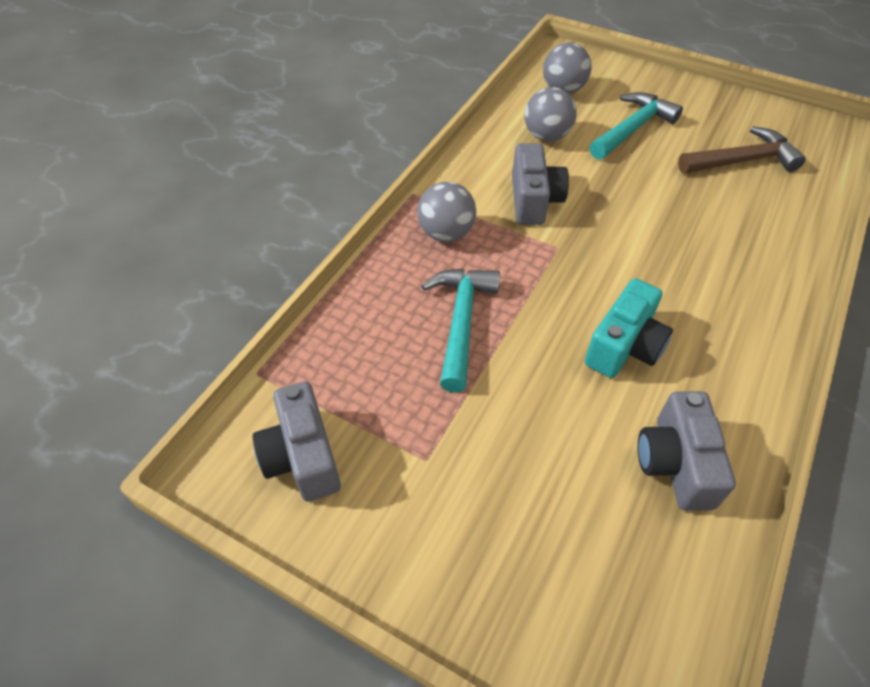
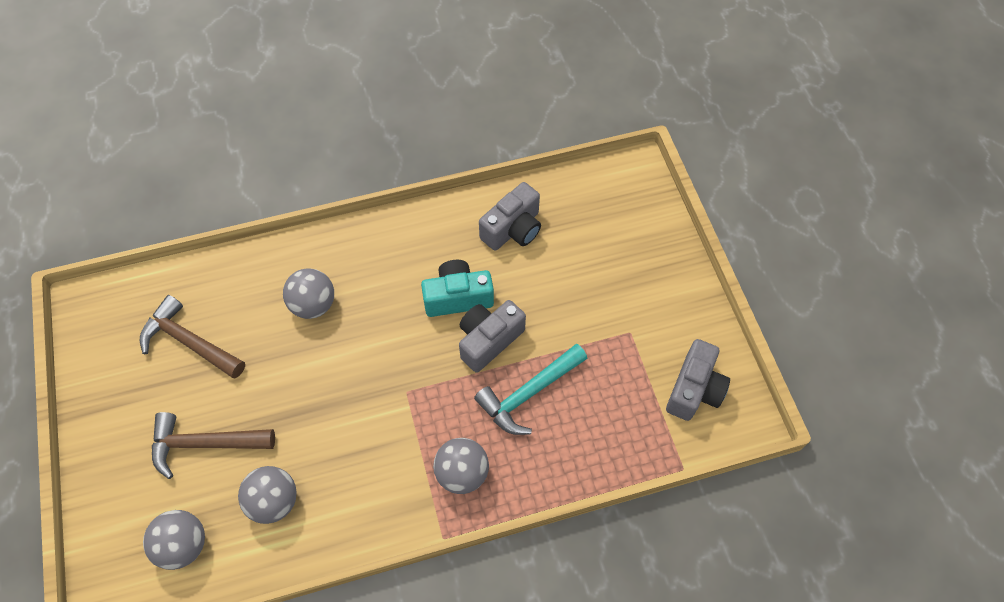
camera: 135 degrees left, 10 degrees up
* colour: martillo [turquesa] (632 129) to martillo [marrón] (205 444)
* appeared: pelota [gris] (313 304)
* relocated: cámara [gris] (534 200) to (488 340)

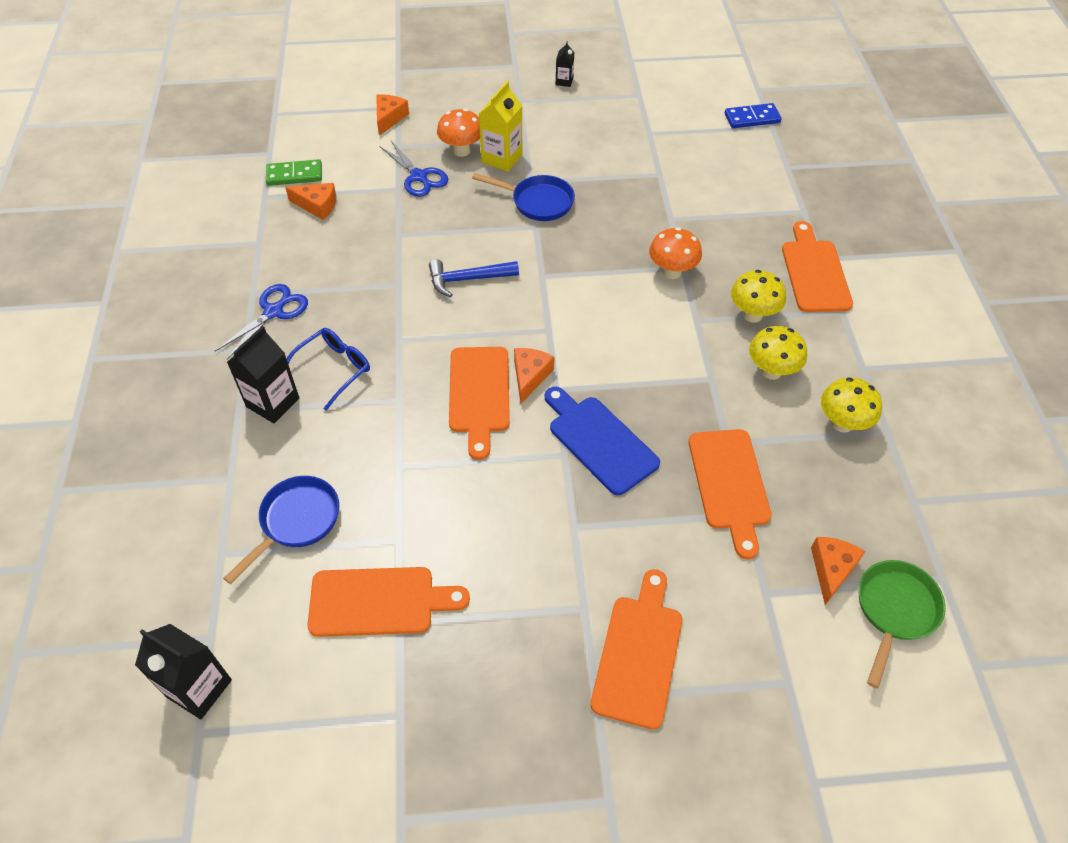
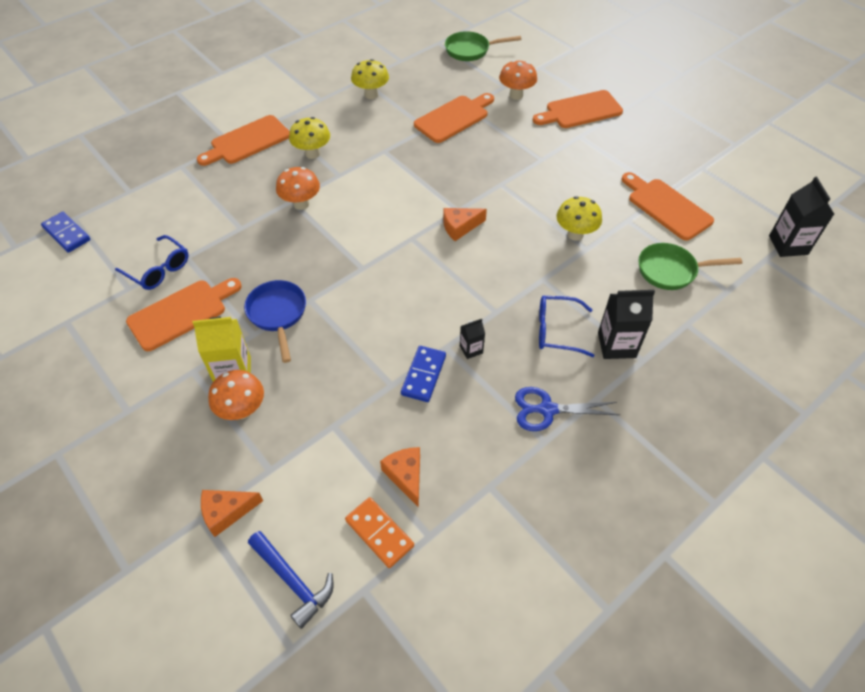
camera: 125 degrees left, 0 degrees up
* appeared: gafas [azul] (159 269)
* relocated: tabla de cortar [naranja] (479 394) to (181 313)
* relocated: martillo [azul] (468 279) to (292 581)
* colour: ficha de dominó [verde] (294 175) to ficha de dominó [naranja] (379 533)
* appeared: ficha de dominó [azul] (423 375)
* relocated: cartón de leche [negro] (564 81) to (471 349)
* appeared: seta [naranja] (516 95)
* relocated: seta [amarillo] (771 371) to (575 234)
* colour: sartén [azul] (296 522) to sartén [verde] (671 271)
* missing: tijeras [azul] (418 176)
* missing: tabla de cortar [azul] (599 441)
* missing: queso [naranja] (831 569)

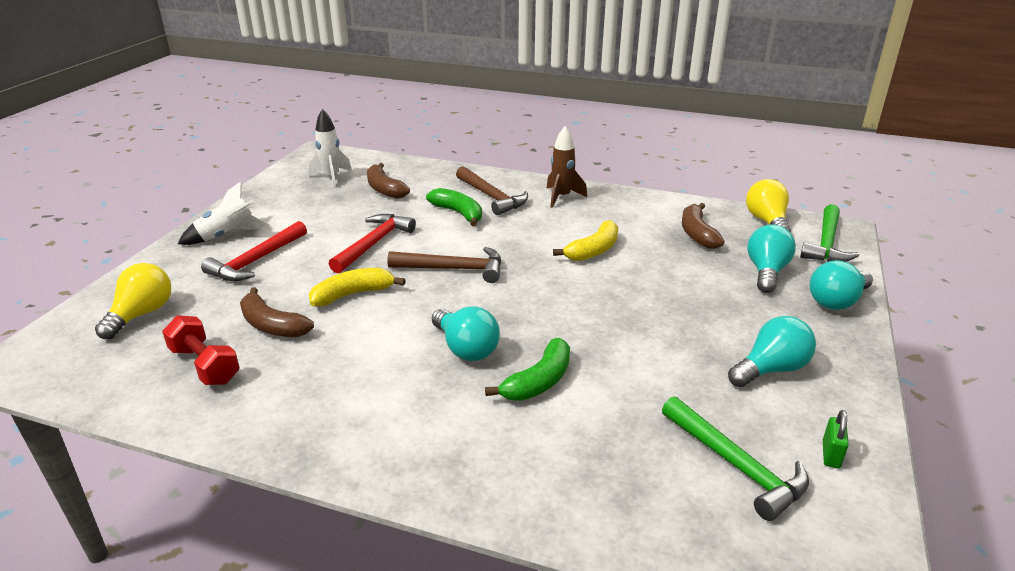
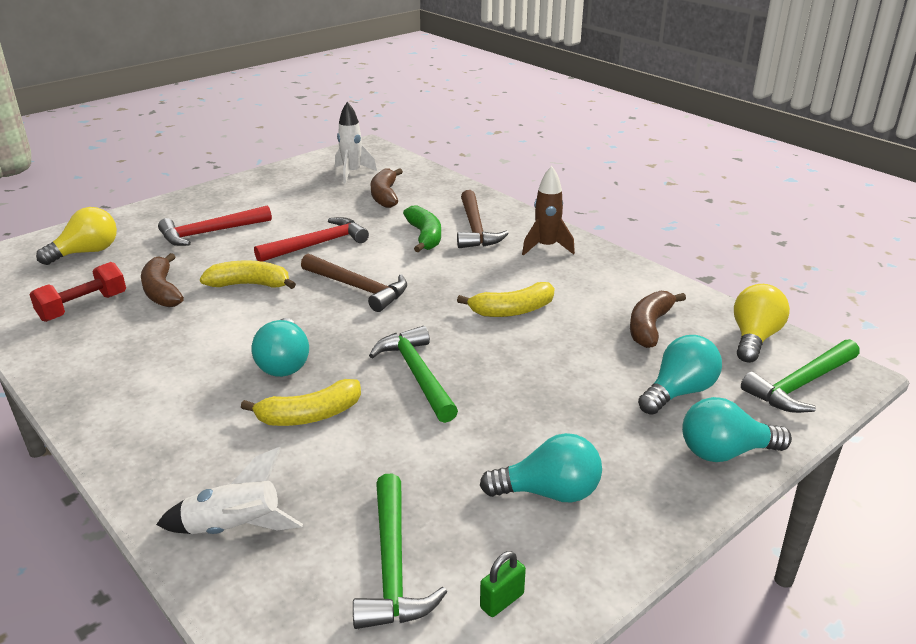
camera: 30 degrees right, 0 degrees up
* spun: mancuerna [rojo] (205 365) = (83 307) 60 degrees clockwise
* relocated: cohete [blanco] (226 235) to (234 528)
* colour: plátano [verde] (539 381) to plátano [amarillo] (310 415)
* appeared: martillo [verde] (417 374)

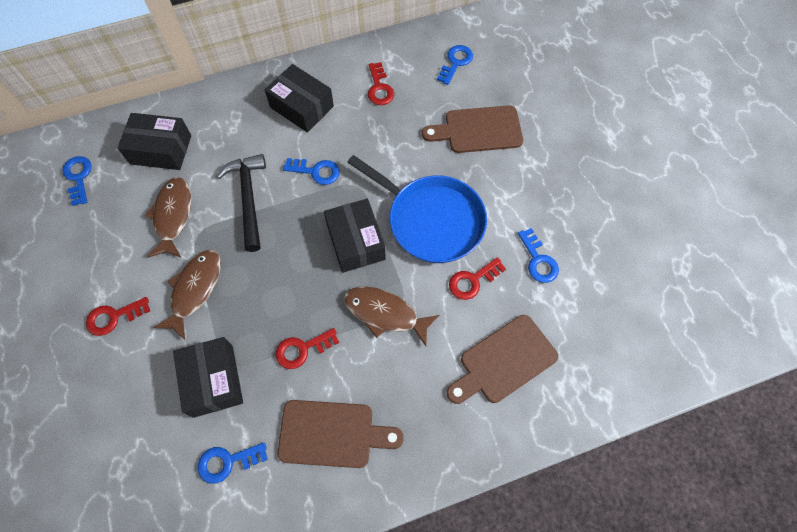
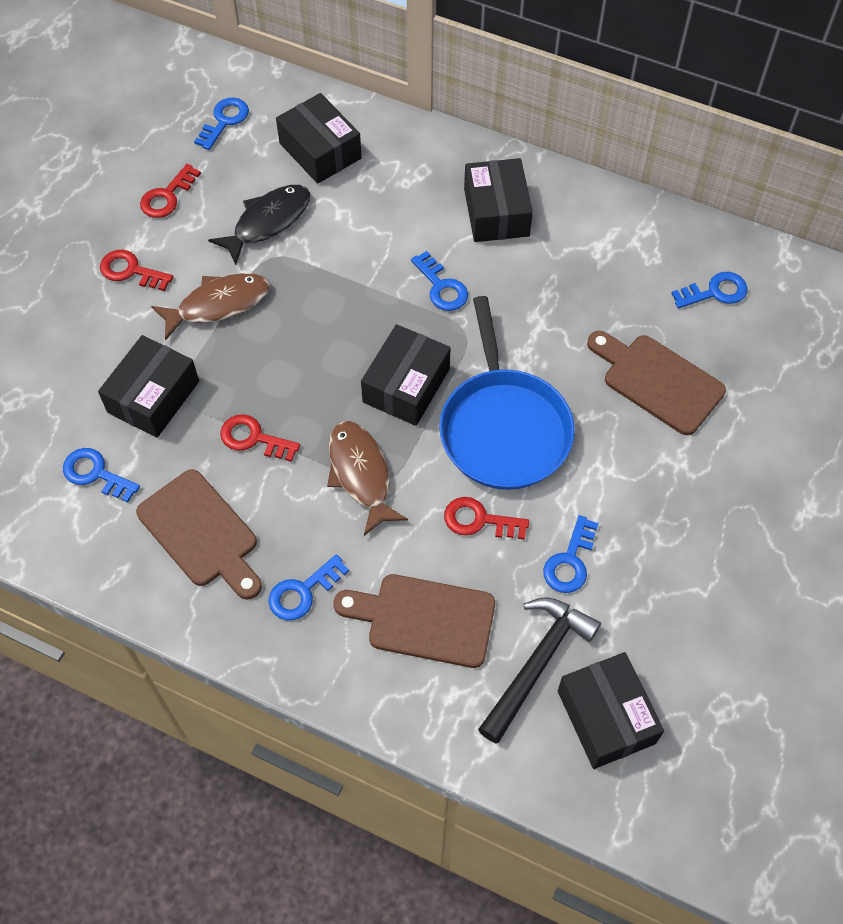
camera: 45 degrees right, 5 degrees down
* relocated: llave [rojo] (379 88) to (167 196)
* colour: pez [marrón] (173 216) to pez [negro] (268 222)
* appeared: llave [azul] (303 592)
* relocated: martillo [negro] (249 198) to (537 663)
* appeared: caja [negro] (606 717)

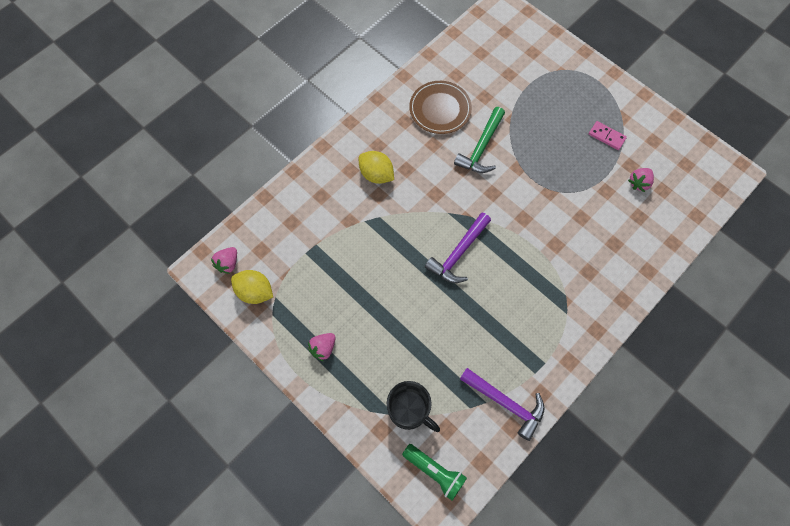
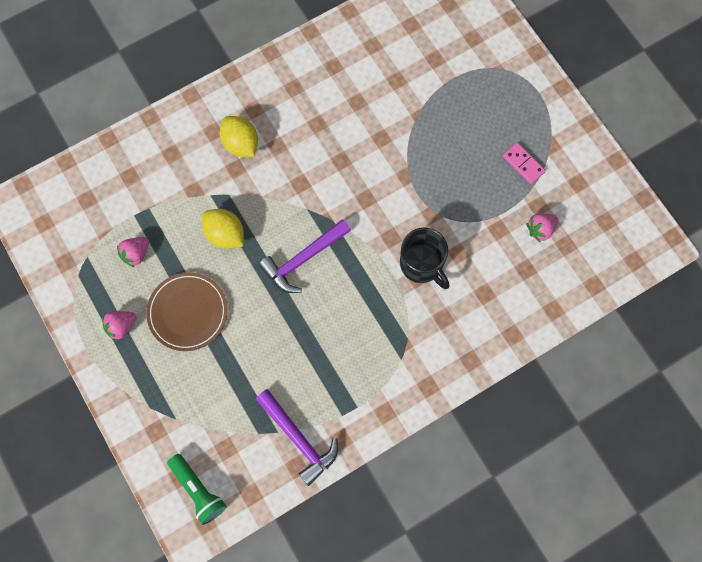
camera: 15 degrees right, 5 degrees up
* relocated: fresa [rosa] (228 263) to (136 254)
* relocated: plato [marrón] (440 109) to (188 312)
* relocated: limón [amarillo] (255 292) to (225 234)
* relocated: taza [negro] (409 410) to (422 264)
* missing: martillo [verde] (481 148)

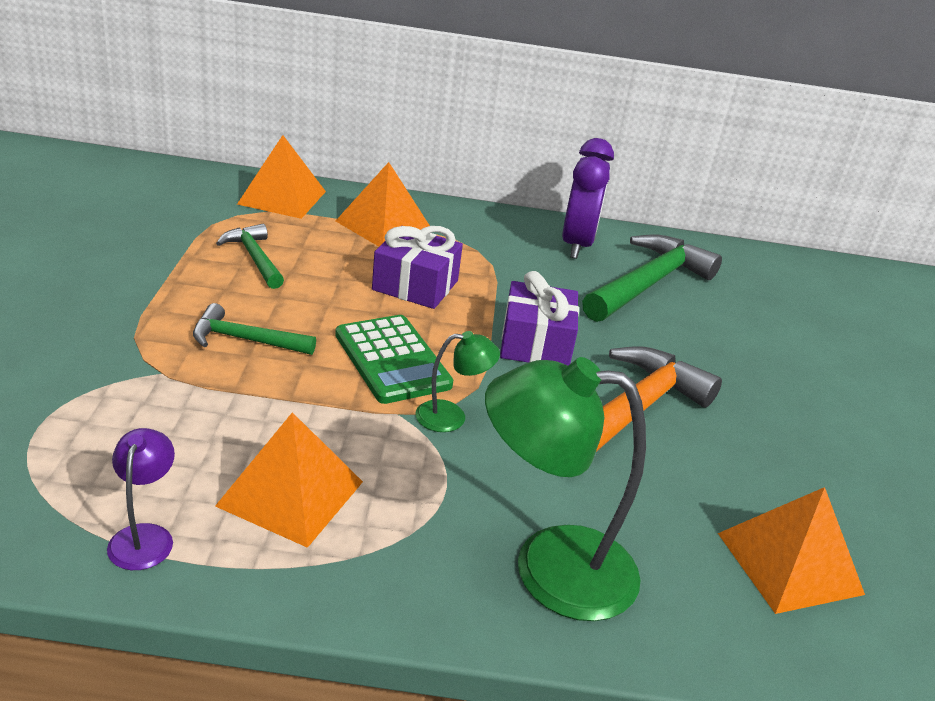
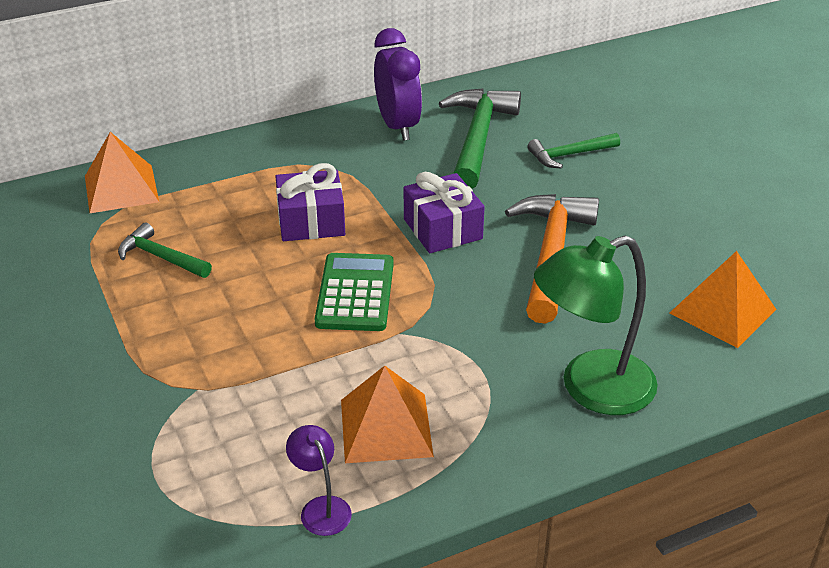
camera: 25 degrees left, 5 degrees up
* spun: calculadora [verde] (392 360) = (355 293) 120 degrees counterclockwise
* relocated: martillo [verde] (245 340) to (569 155)
* missing: pirámide [naranja] (383 225)
* missing: lámpara [verde] (451 417)

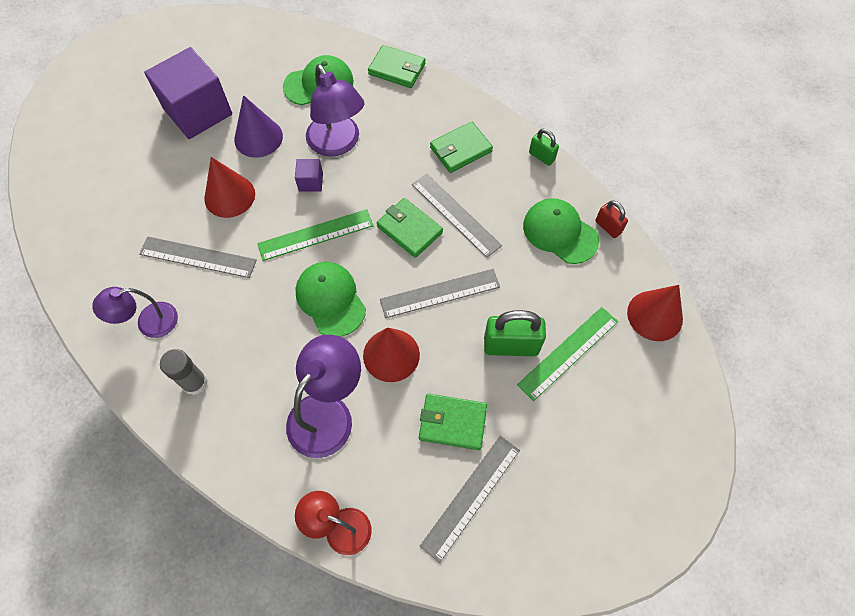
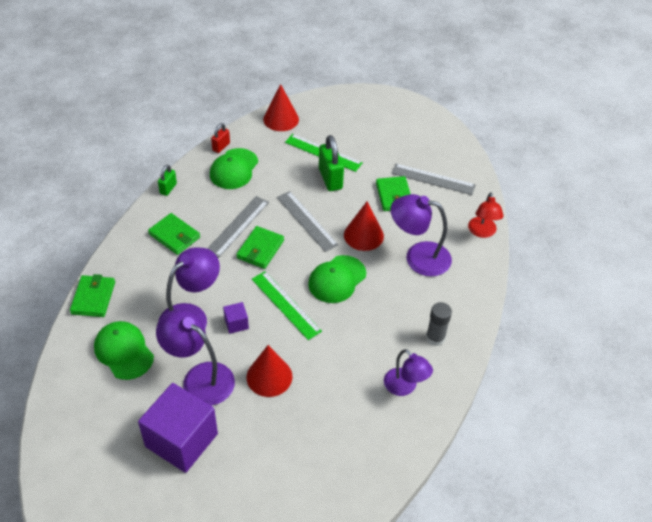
camera: 110 degrees left, 15 degrees down
* exchanged: cono [morado] (258 137) to lámpara [morado] (200 378)
* missing: regla [gris] (198 257)

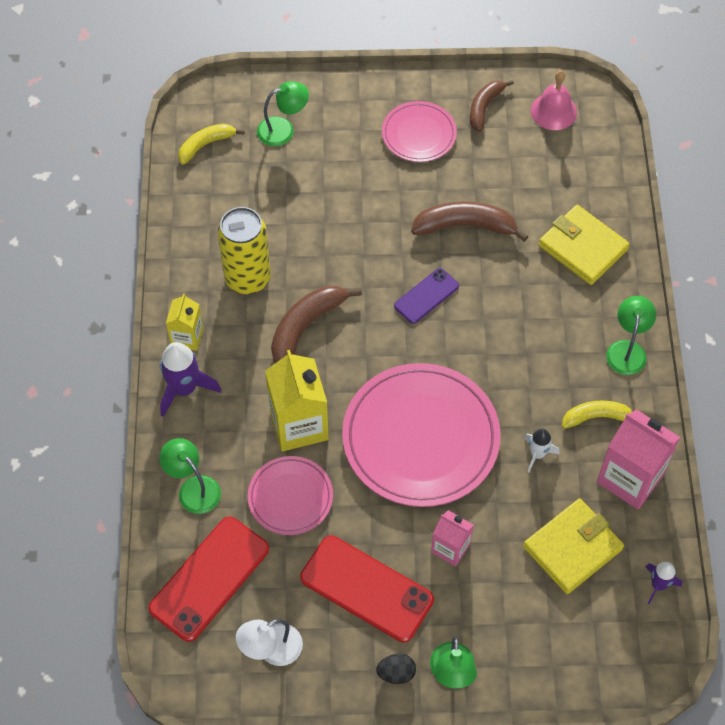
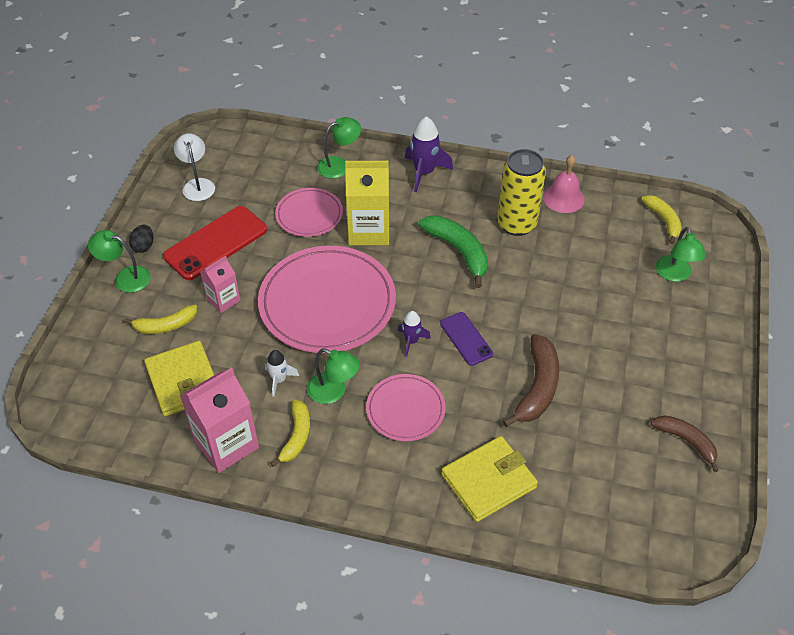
camera: 105 degrees right, 10 degrees down
* appeared: plátano [amarillo] (165 325)
* relocated: lámpara [verde] (627 349) to (334 392)
* relocated: plato [rosa] (419 134) to (405 409)
* relocated: cohete [morado] (658 585) to (411 341)
* colour: plátano [marrón] (306 327) to plátano [verde] (458 251)
* relocated: campana [rosa] (553 111) to (563 198)
* missing: móvil [rojo] (209 578)
* missing: cartón de leche [amarillo] (187 337)

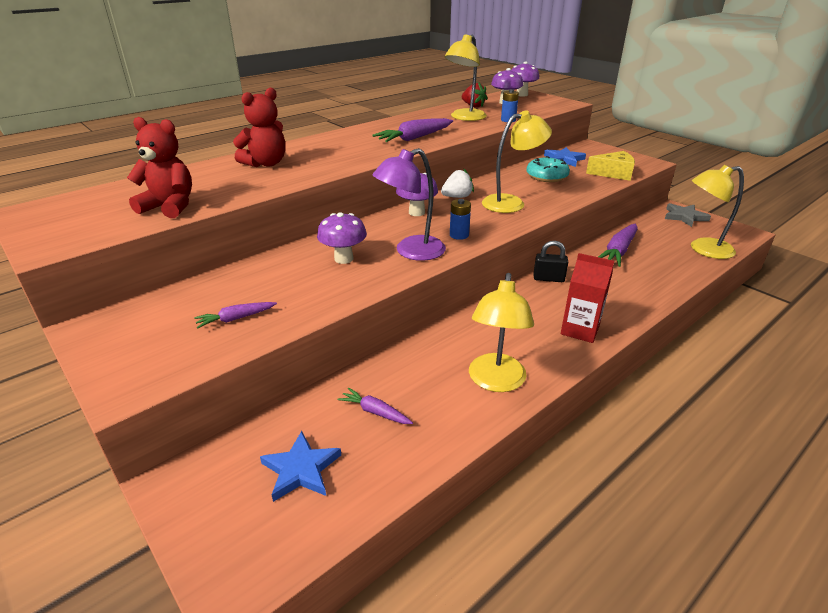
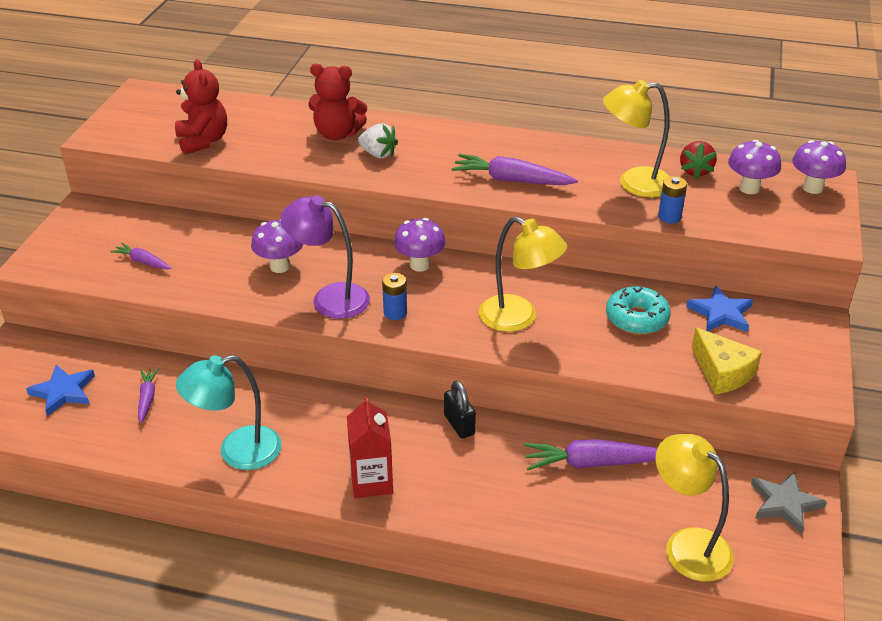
camera: 55 degrees right, 5 degrees up
* colour: lámpara [amarillo] (495 382) to lámpara [turquesa] (237 452)
* relocated: fresa [blanco] (457 197) to (378 154)

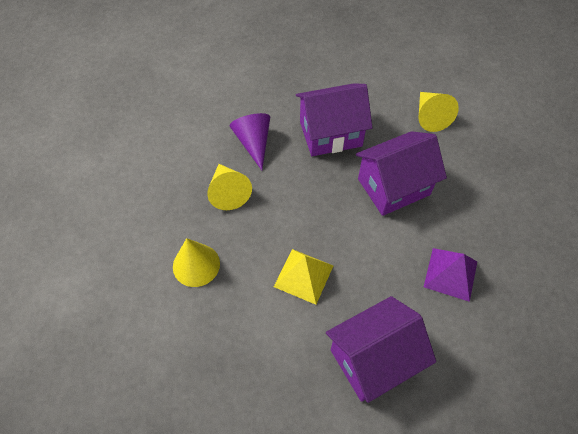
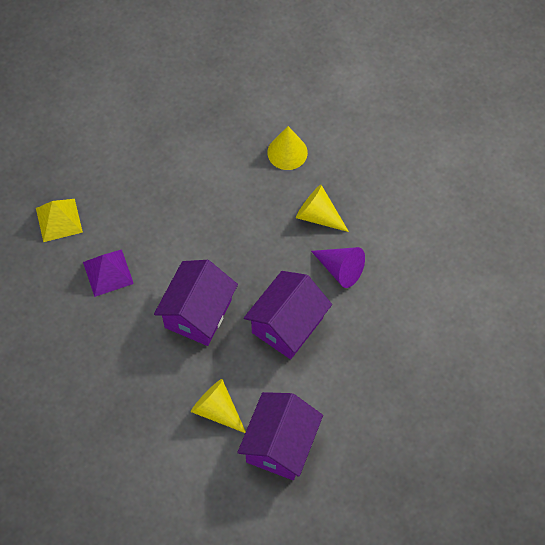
camera: 140 degrees right, 5 degrees up
* relocated: pirámide [amarillo] (304 276) to (59 220)
* relocated: casa [morado] (373 359) to (280 444)

